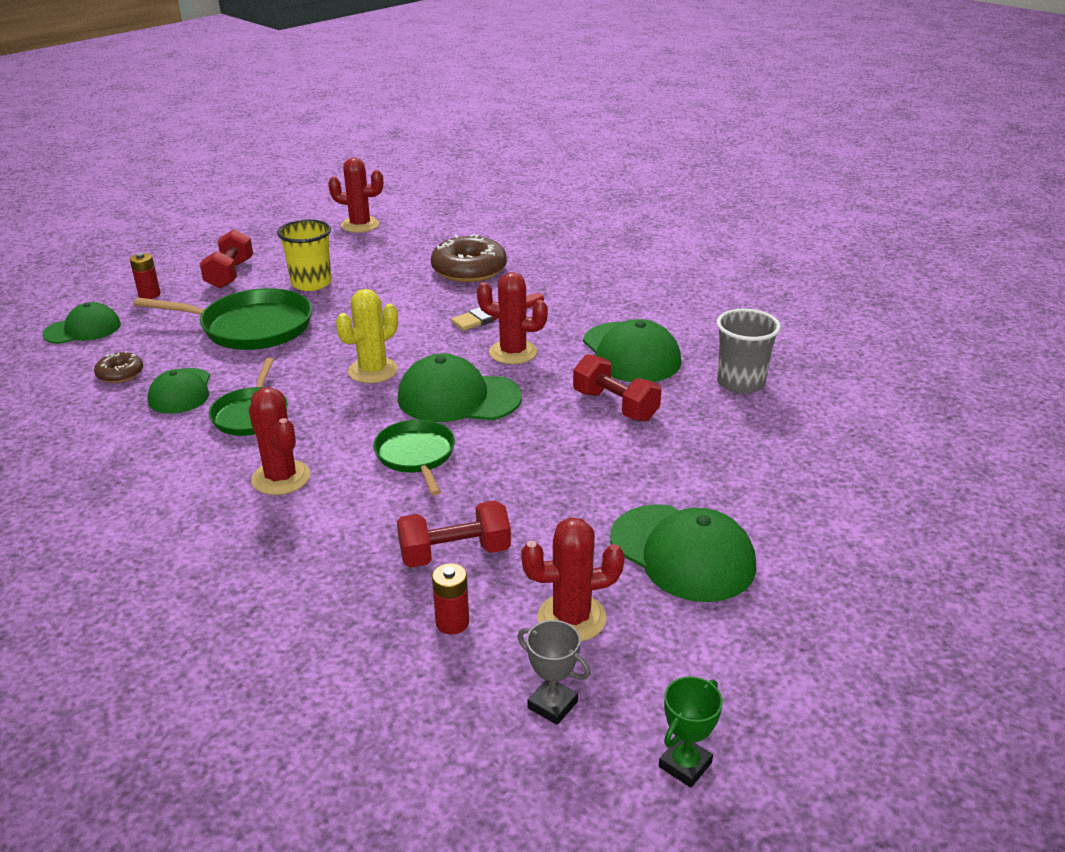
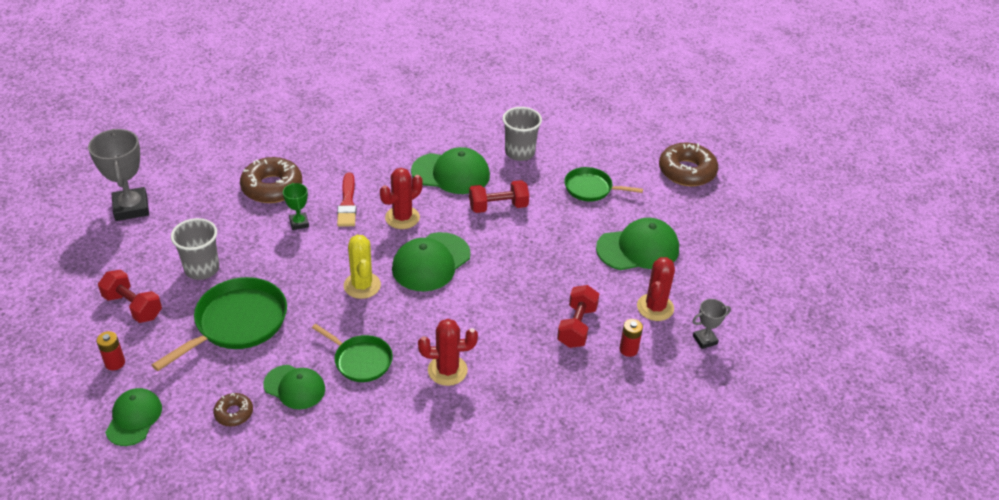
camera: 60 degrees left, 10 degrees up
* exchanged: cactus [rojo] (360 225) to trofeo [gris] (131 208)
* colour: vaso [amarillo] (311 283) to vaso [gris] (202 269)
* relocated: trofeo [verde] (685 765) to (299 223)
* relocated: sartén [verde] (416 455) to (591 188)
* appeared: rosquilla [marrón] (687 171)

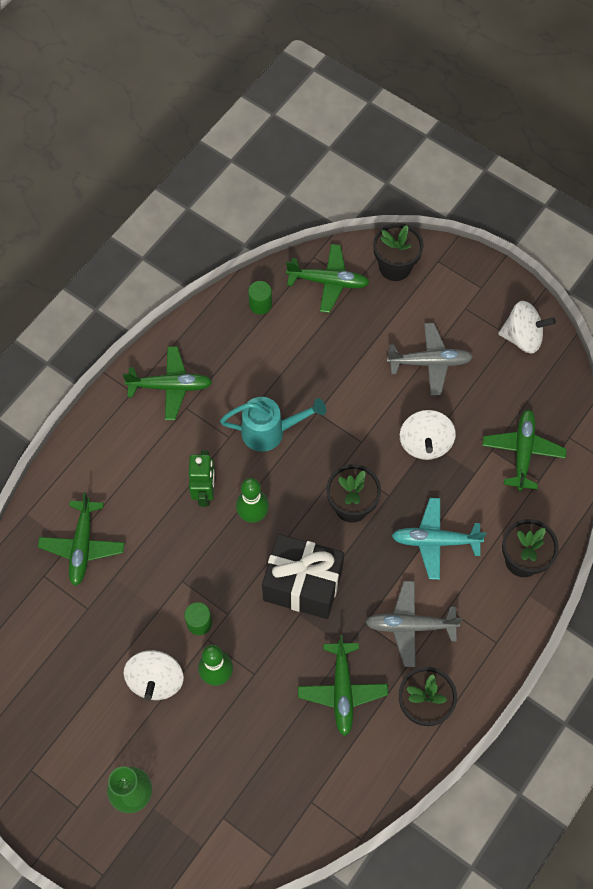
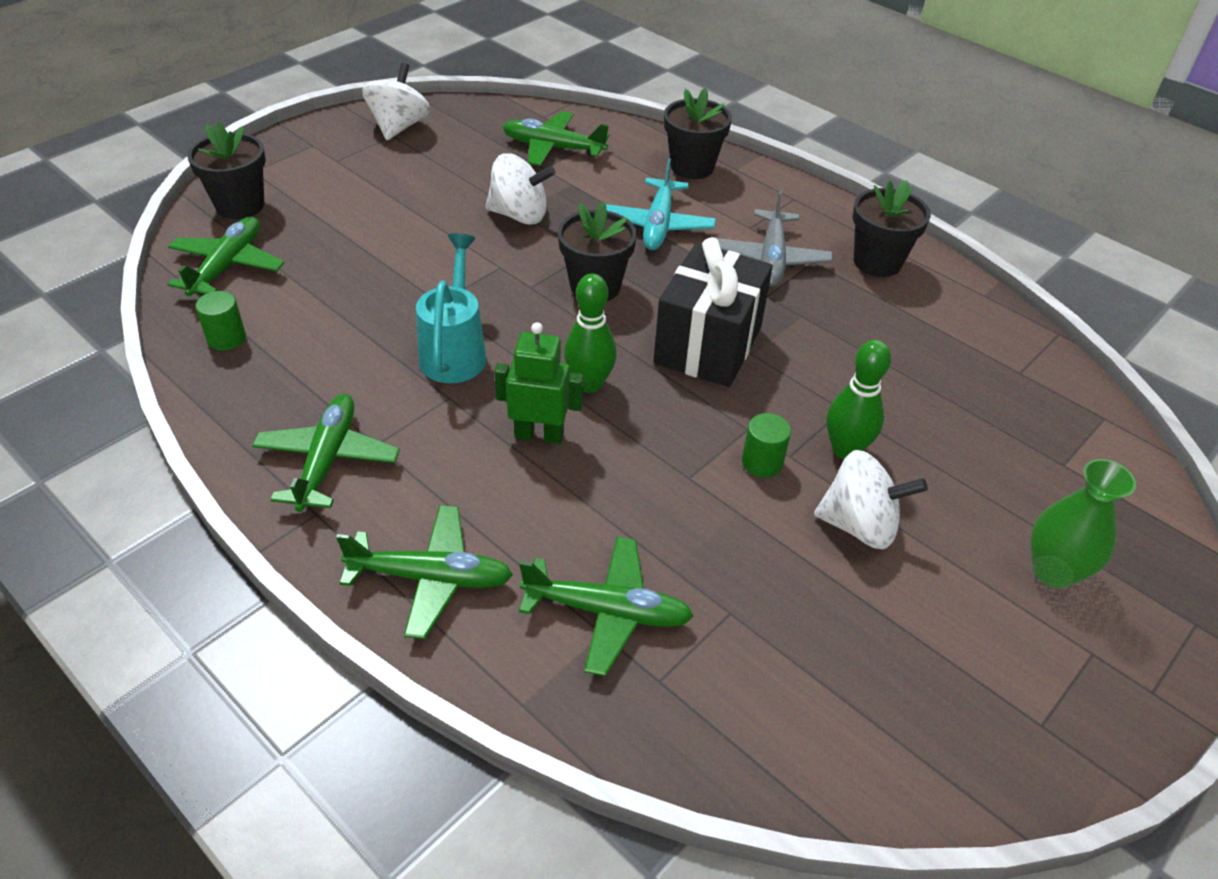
camera: 85 degrees left, 20 degrees down
* relocated: avión [verde] (342 691) to (431 578)
* missing: avión [gris] (430 362)

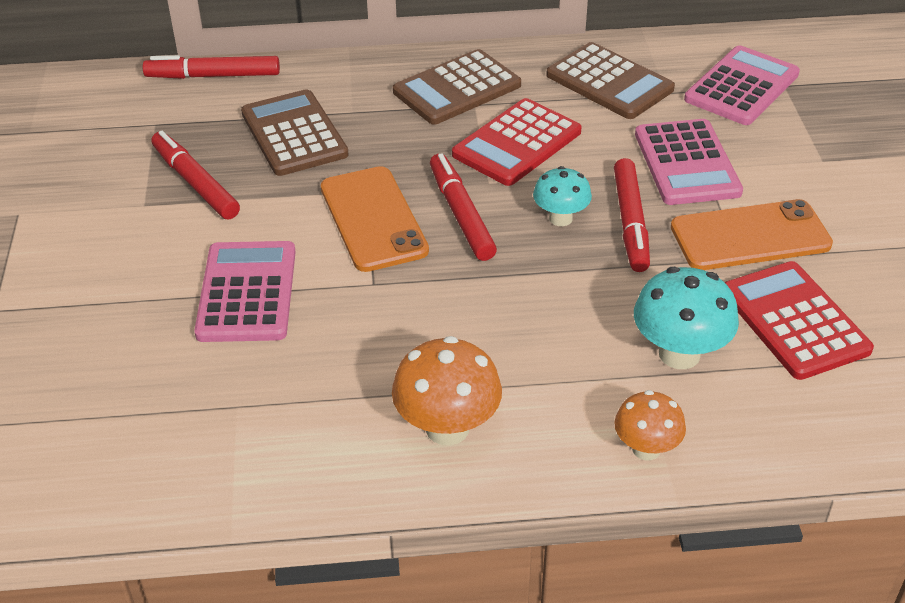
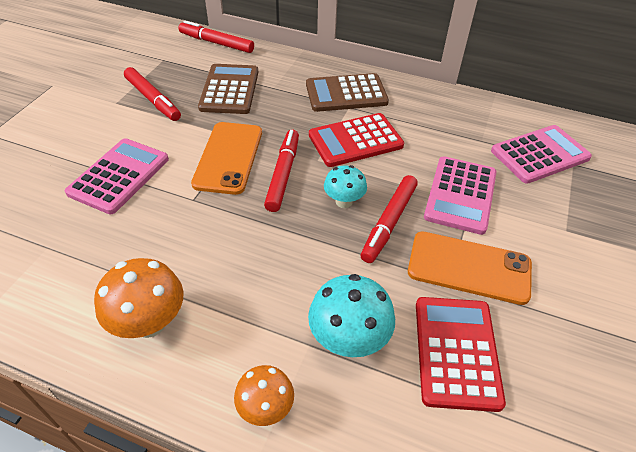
camera: 25 degrees right, 5 degrees up
* spun: rotulador [rojo] (195 183) = (153 99) 150 degrees clockwise
* missing: calculadora [marrón] (609 82)

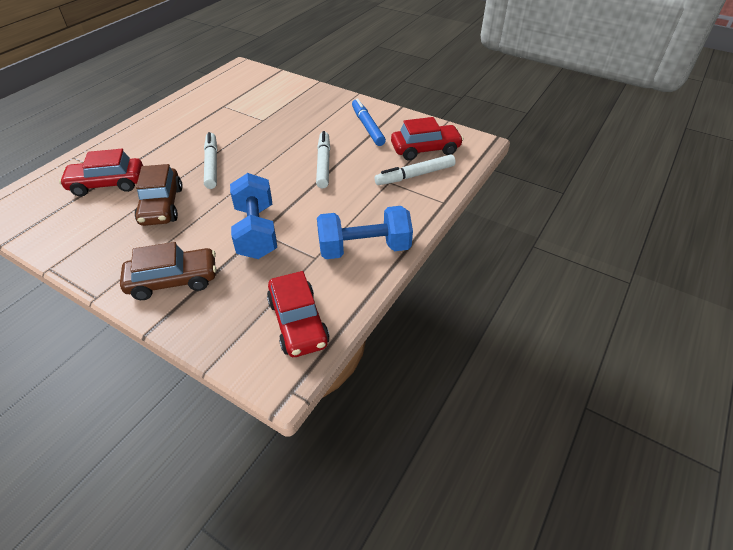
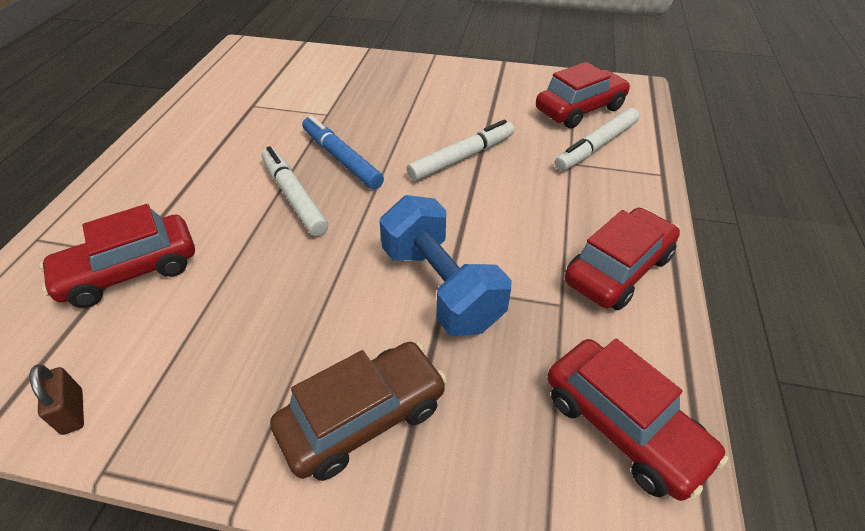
camera: 20 degrees left, 0 degrees up
* appeared: candado [marrón] (72 412)
* relocated: rotulador [azul] (367 127) to (341 159)
* spun: rotulador [blanco] (323 164) = (462 158) 75 degrees clockwise
* exchanged: mancuerna [azul] (364 248) to coche [rojo] (618 269)
* missing: coche [marrón] (162 206)

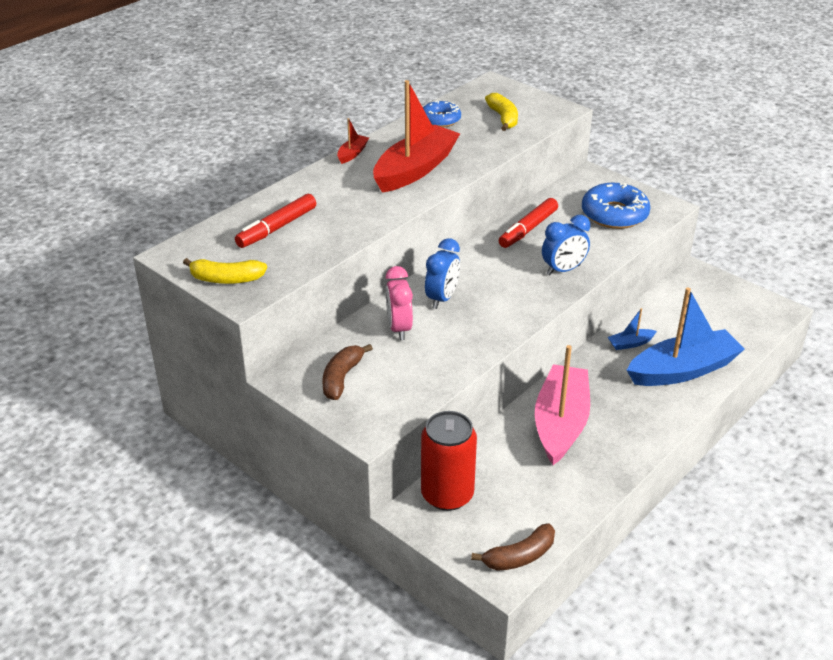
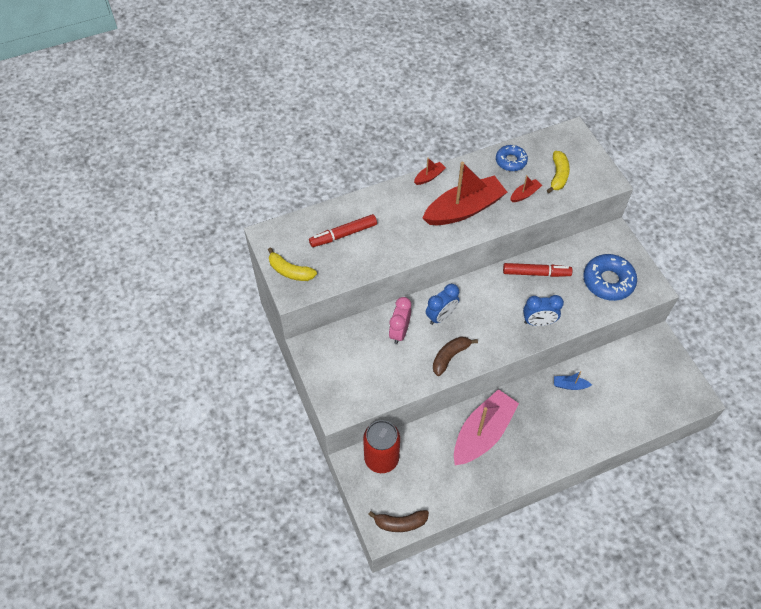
camera: 25 degrees right, 20 degrees up
* relocated: plátano [marrón] (342 378) to (450 356)
* spun: rotulador [rojo] (528 229) = (536 273) 150 degrees counterclockwise
* appeared: barco [rojo] (525 194)
* missing: barco [azul] (683 370)

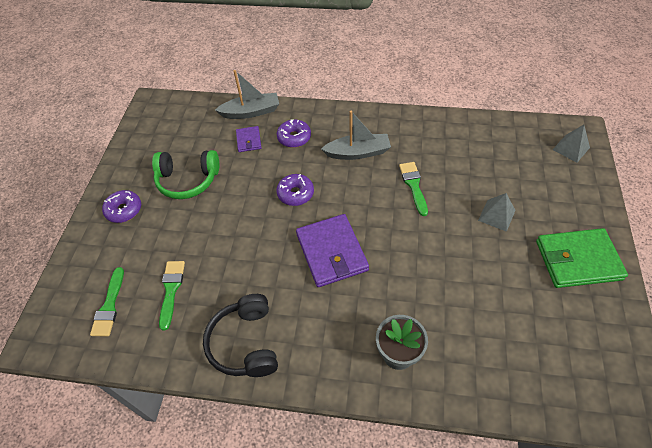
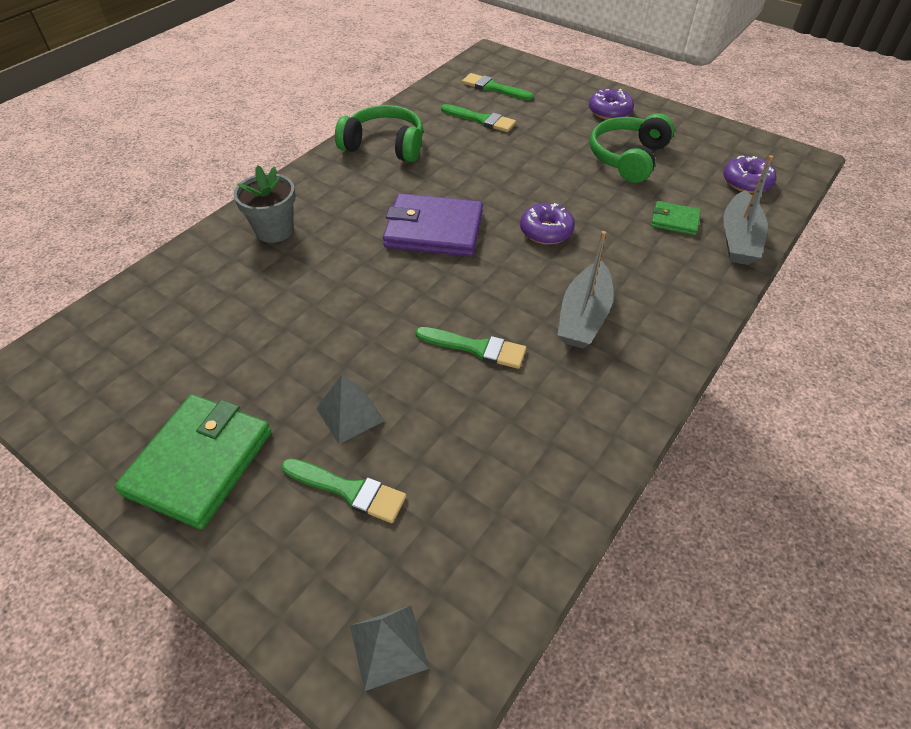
camera: 115 degrees right, 5 degrees down
* appeared: pincel [verde] (349 490)
* colour: auriculares [negro] (245 343) to auriculares [verde] (384 145)
* colour: cartera [morado] (249 140) to cartera [verde] (674 220)
* relocated: rosquilla [morado] (294 137) to (746 182)

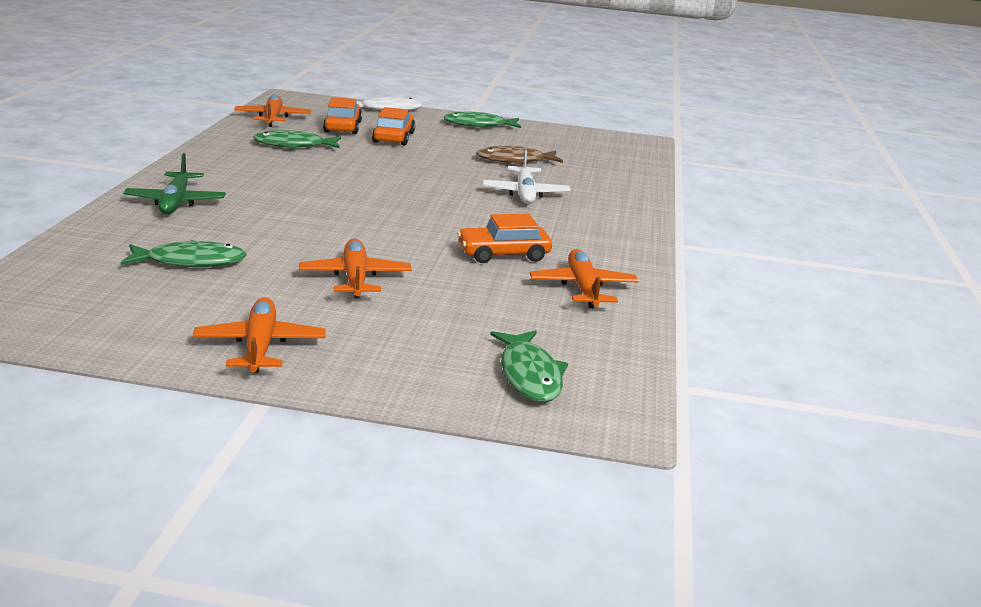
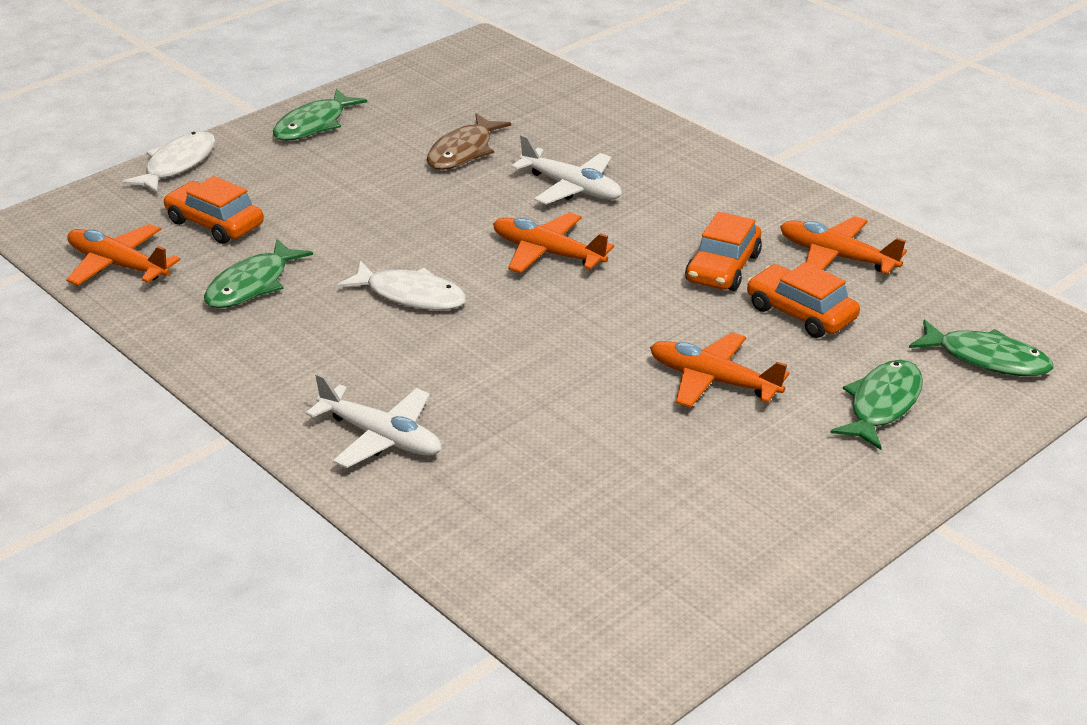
camera: 50 degrees left, 10 degrees up
* colour: avión [verde] (176 202) to avión [blanco] (381 437)
* appeared: pez [blanco] (410 295)
* relocated: avión [naranja] (260 346) to (548 253)
* relocated: coche [naranja] (393 137) to (800 313)
* relocated: pez [verde] (191 261) to (882 405)

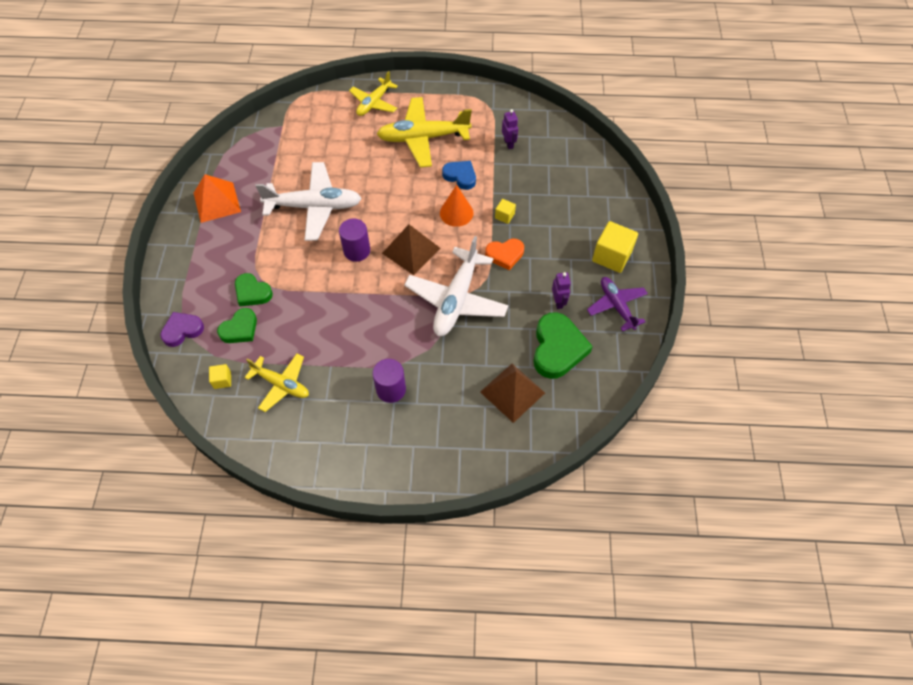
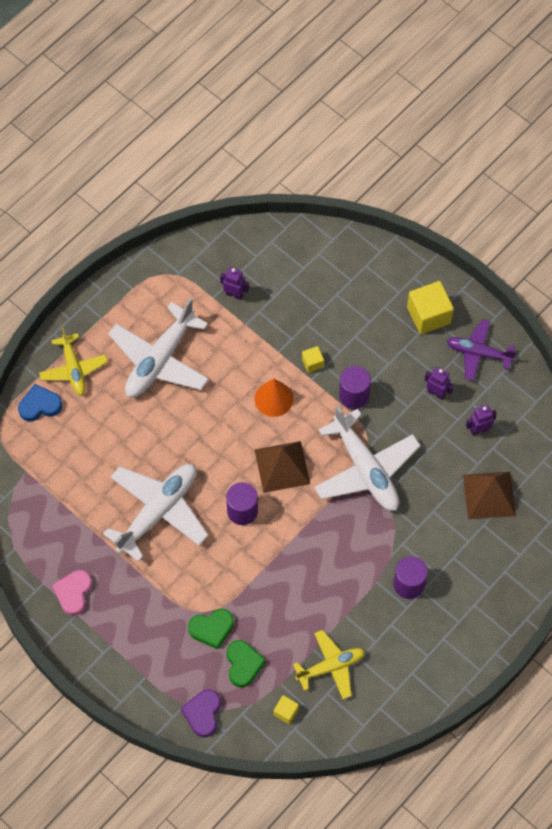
camera: 50 degrees left, 5 degrees up
* relocated: corazón [azul] (460 176) to (40 405)
* exchanged: pirámide [naranja] (217 202) to corazón [rosa] (73 593)
* colour: avión [amarillo] (423 138) to avión [blanco] (159 360)
* exchanged: corazón [naranja] (505 255) to cilindro [morado] (354 395)
* exchanged: corazón [verde] (557 348) to robot [morado] (479 430)

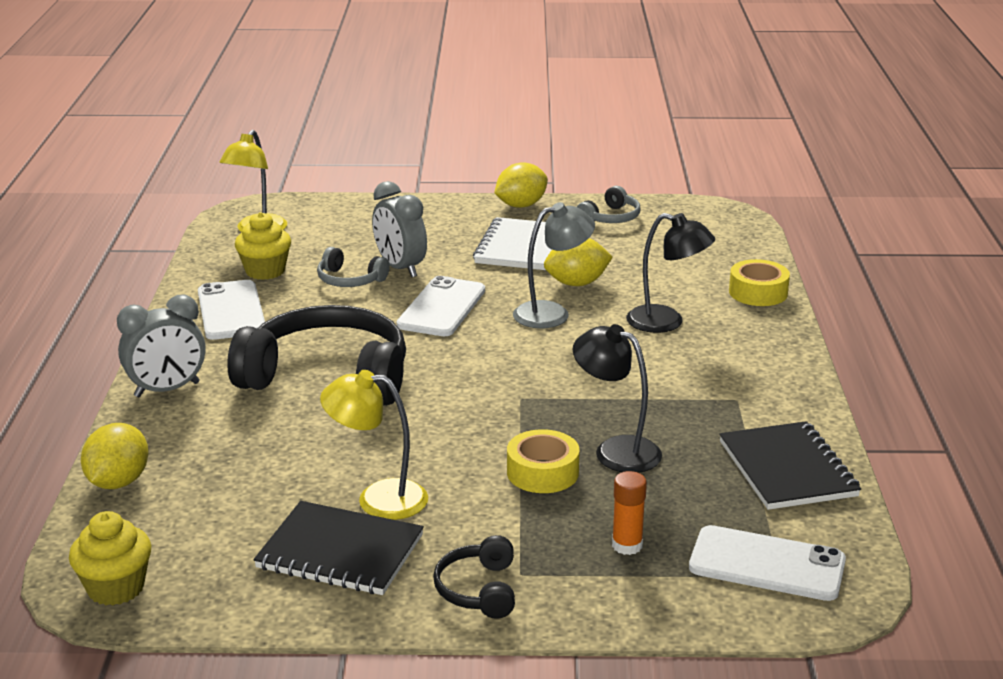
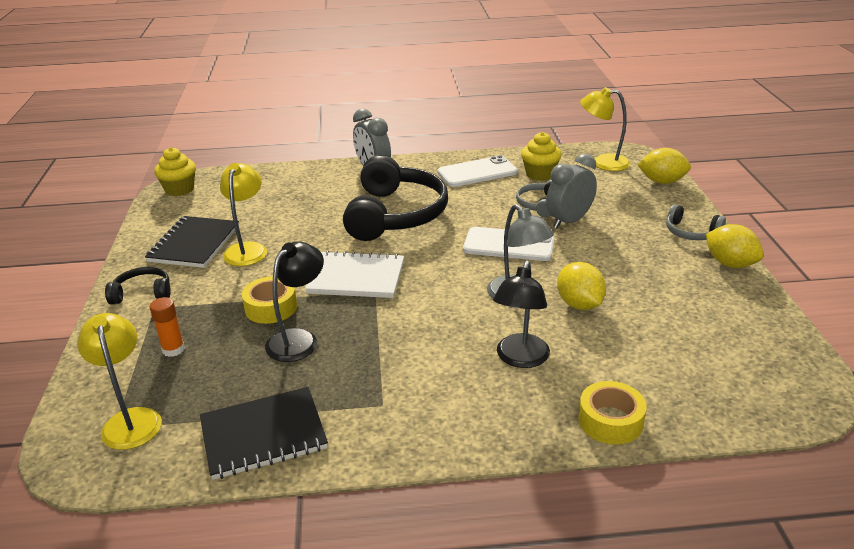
camera: 85 degrees right, 5 degrees up
* exchanged: móvil [blanco] (767 564) to lámpara [amarillo] (131 420)
* relocated: cuaderno [blanco] (521 247) to (356 277)
* relocated: limón [amarillo] (118 482) to (662 182)
* relocated: auriculares [gris] (610 218) to (691 232)

